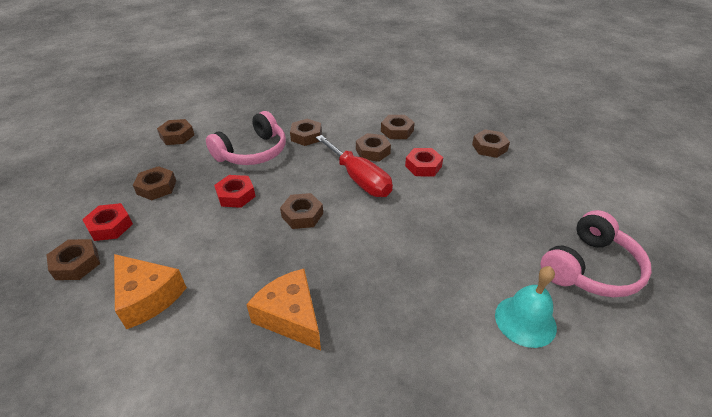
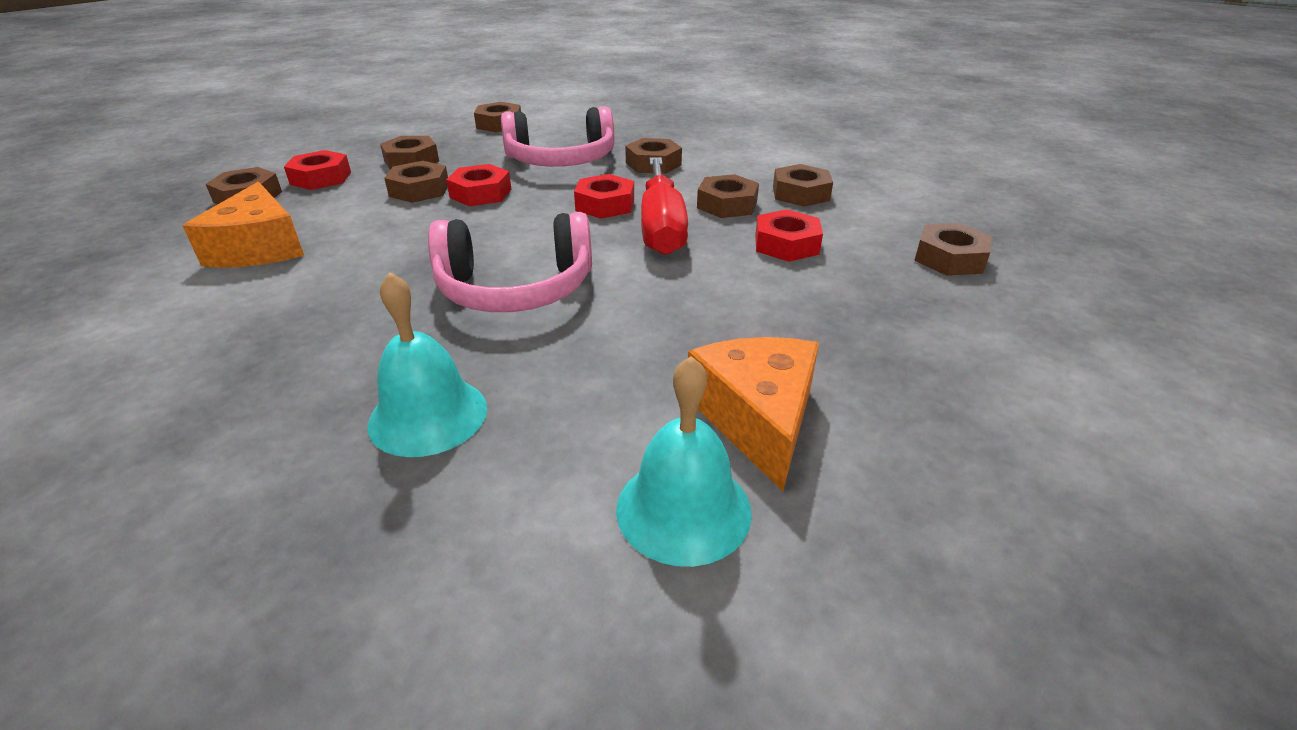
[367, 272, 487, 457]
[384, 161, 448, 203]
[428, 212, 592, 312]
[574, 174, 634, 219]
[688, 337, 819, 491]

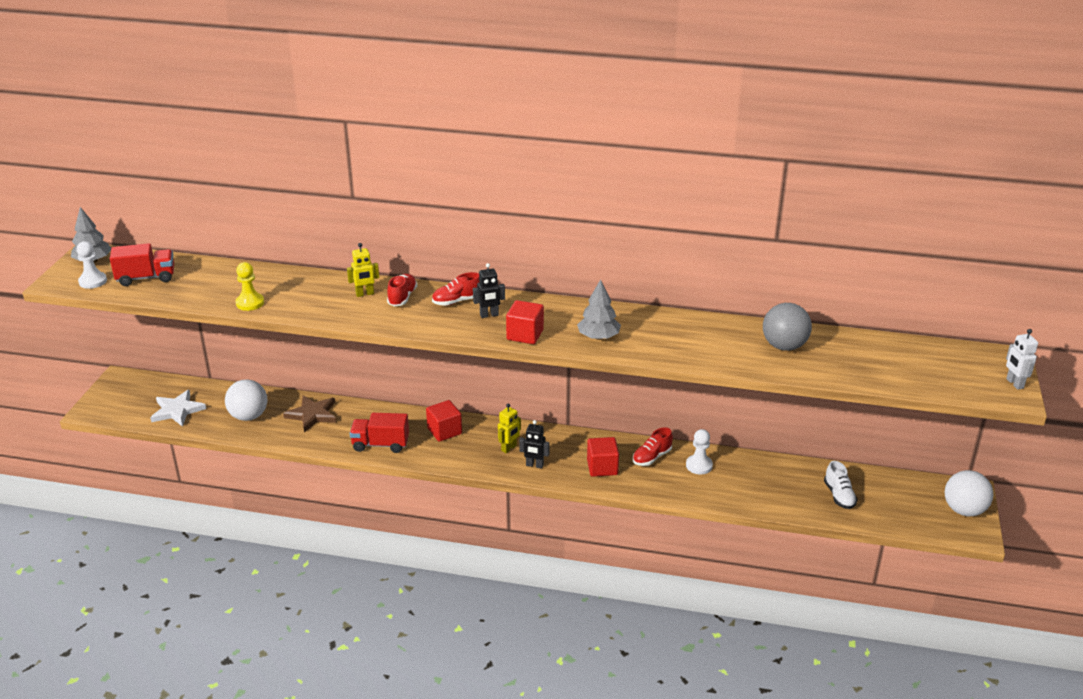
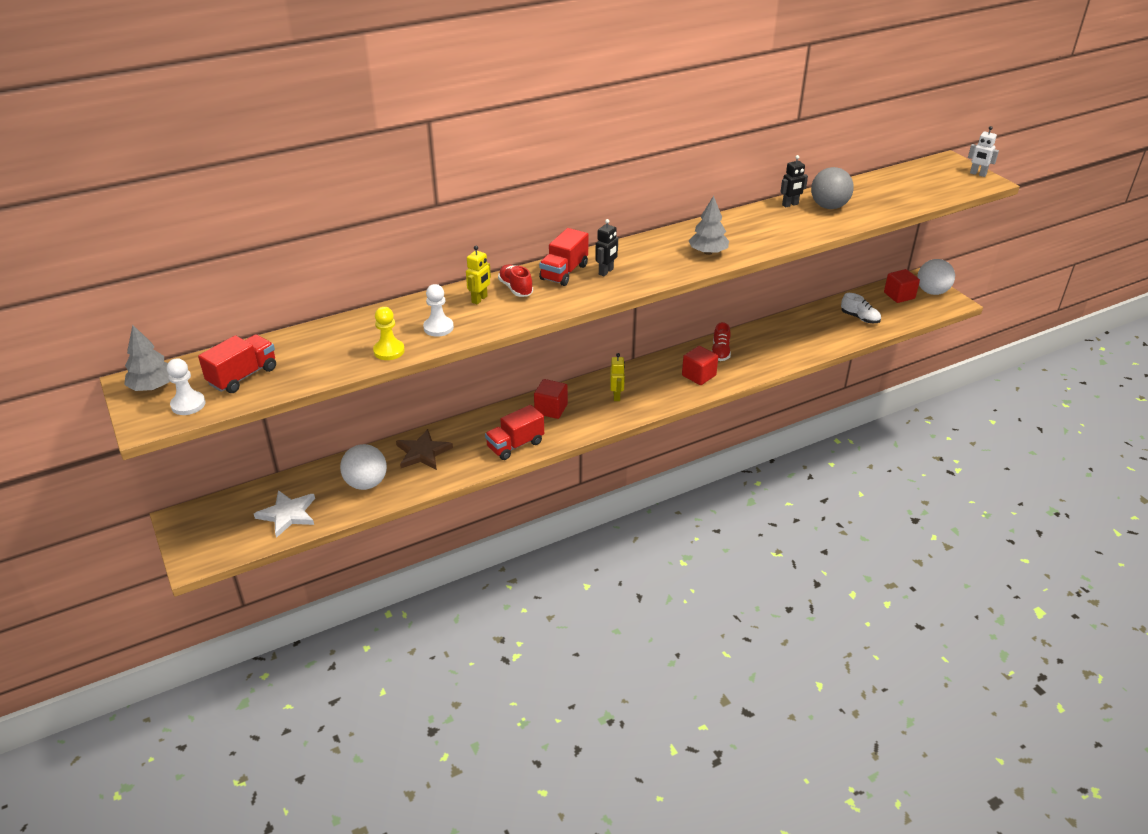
[423, 284, 454, 337]
[539, 228, 589, 286]
[780, 155, 808, 207]
[884, 269, 920, 303]

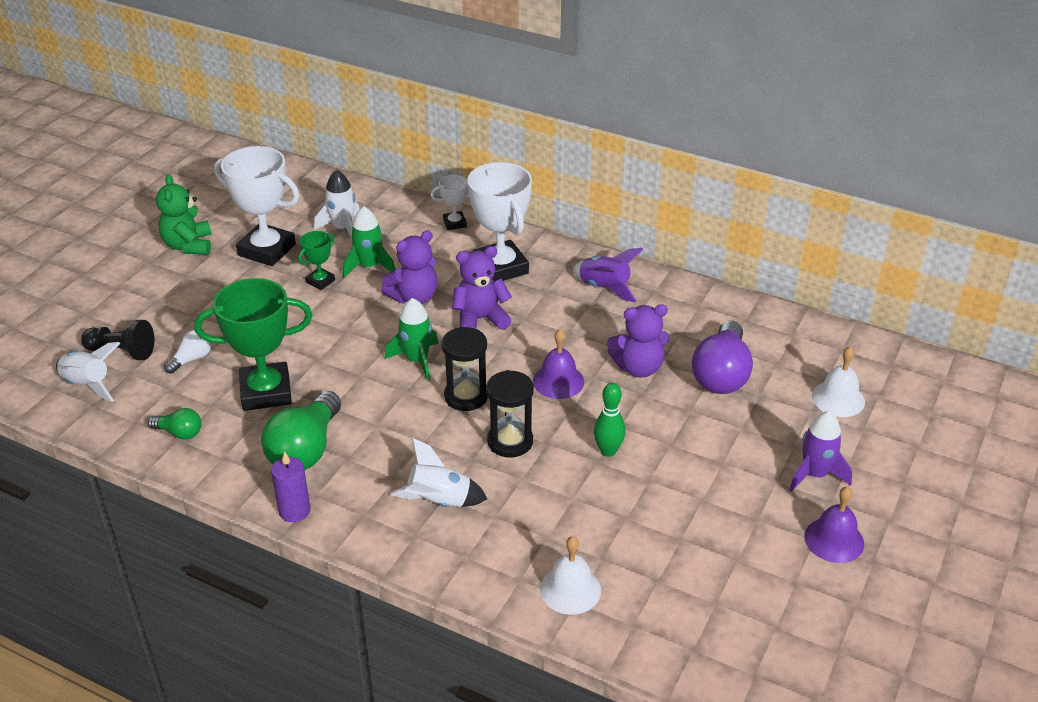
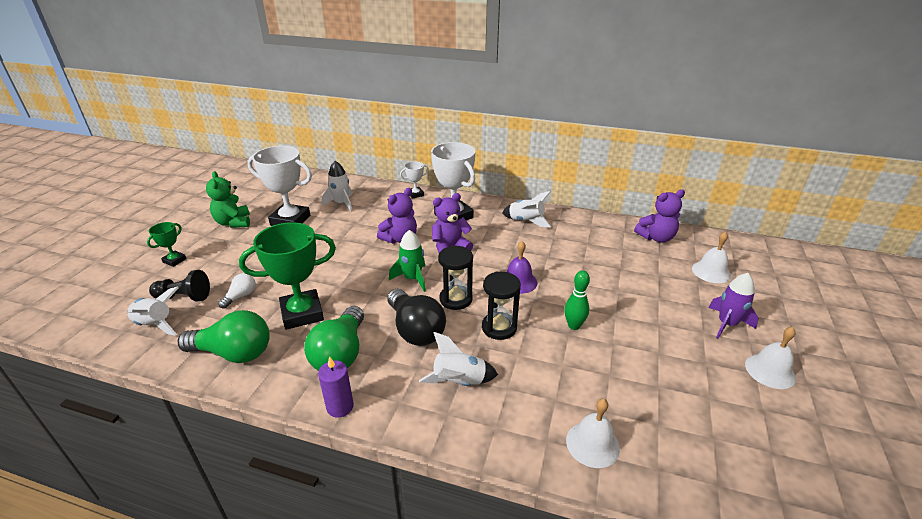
[147, 222, 187, 267]
[177, 310, 270, 363]
[387, 289, 446, 346]
[502, 191, 551, 227]
[634, 189, 685, 243]
[745, 327, 796, 389]
[343, 206, 395, 277] (first image)
[692, 321, 753, 394] (first image)

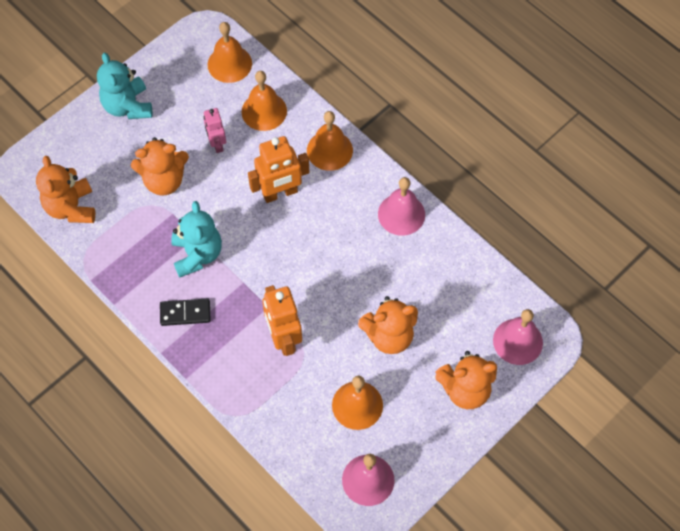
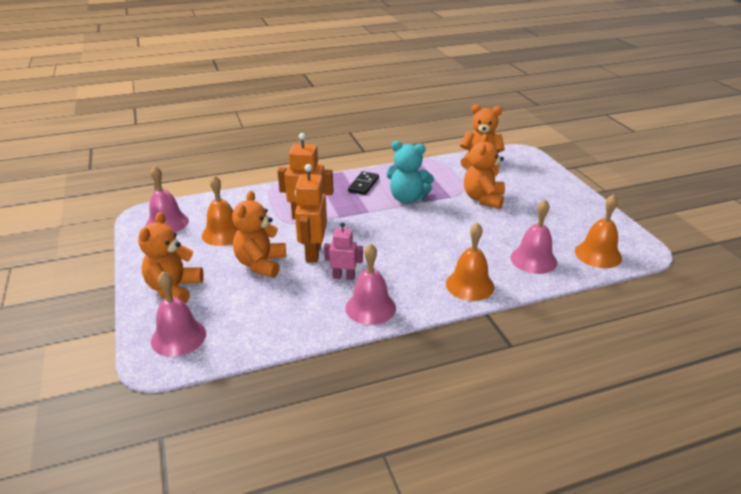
[295, 164, 327, 262]
[324, 222, 363, 280]
[511, 199, 557, 274]
[97, 53, 152, 119] (first image)

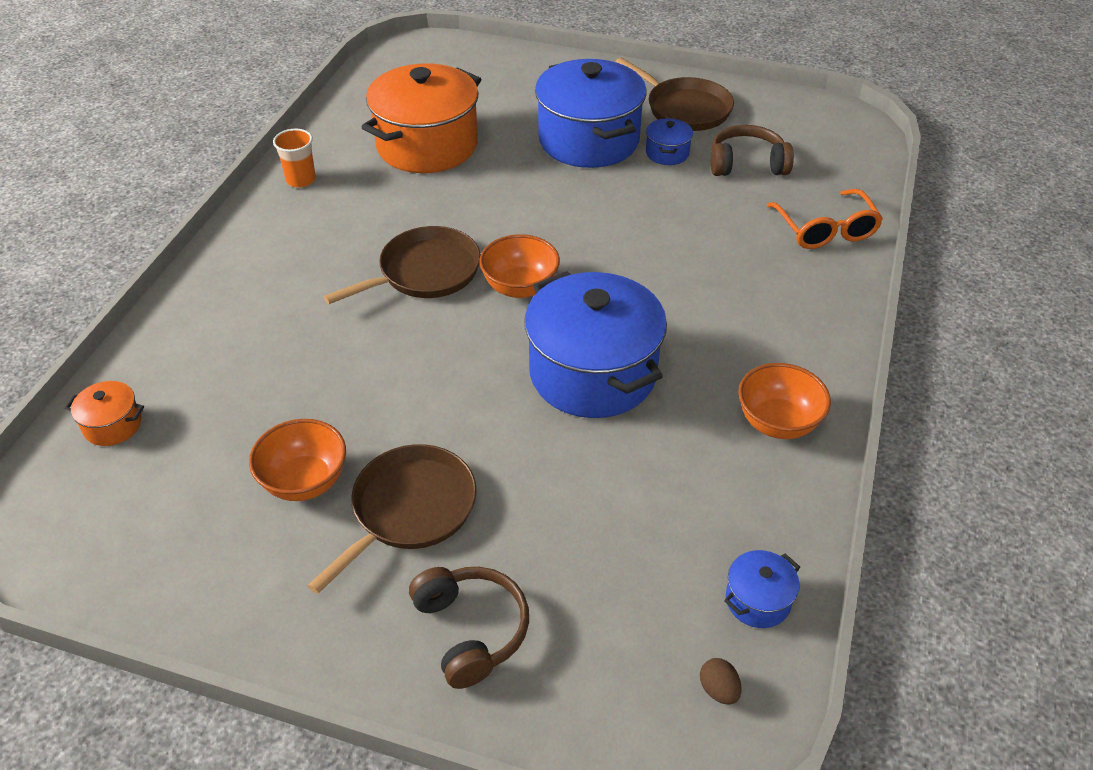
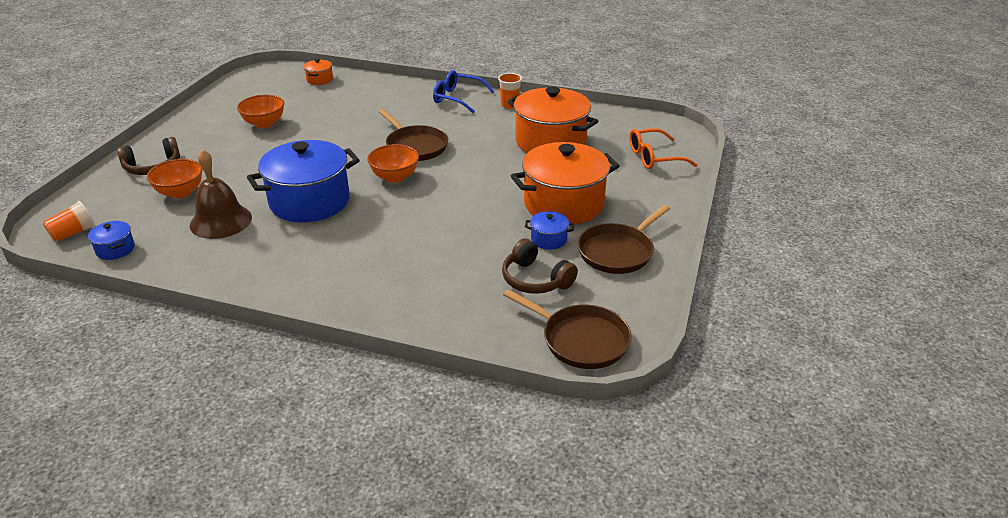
[43, 201, 95, 242]
[147, 159, 203, 199]
[190, 149, 252, 239]
[433, 70, 495, 113]
[502, 239, 578, 294]
[503, 289, 632, 369]
[511, 142, 619, 225]
[629, 128, 697, 169]

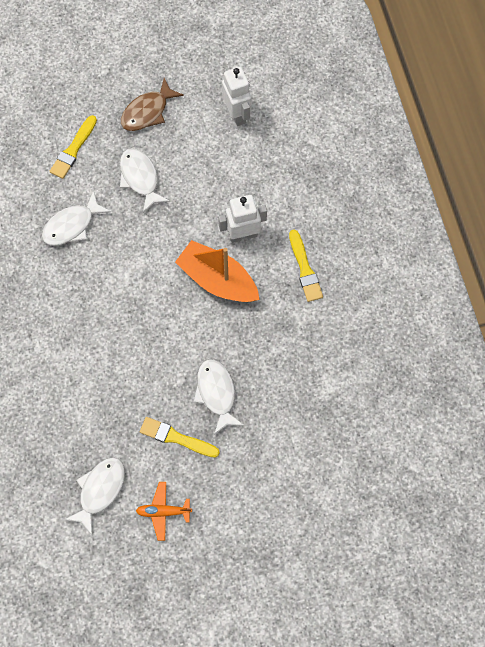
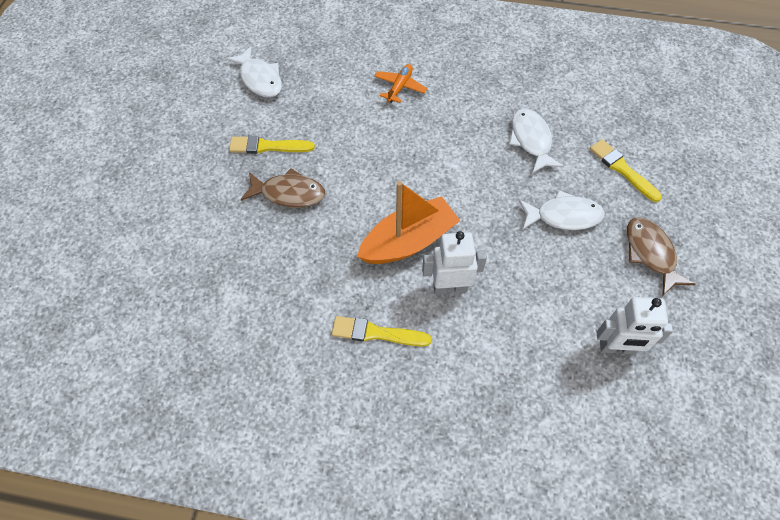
[229, 136, 315, 154]
[240, 168, 325, 208]
[374, 64, 427, 103]
[422, 231, 487, 294]

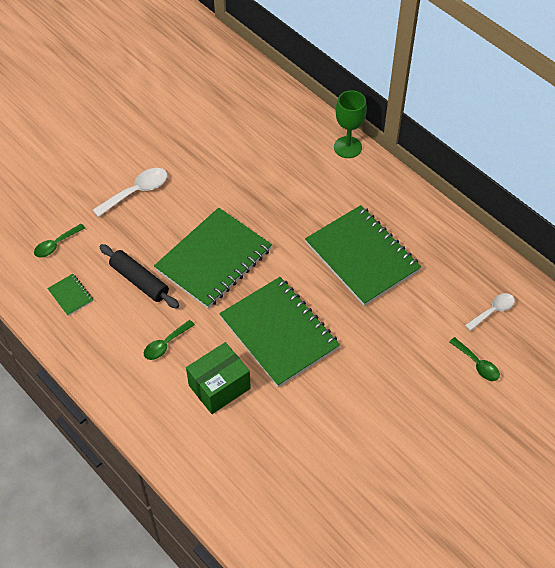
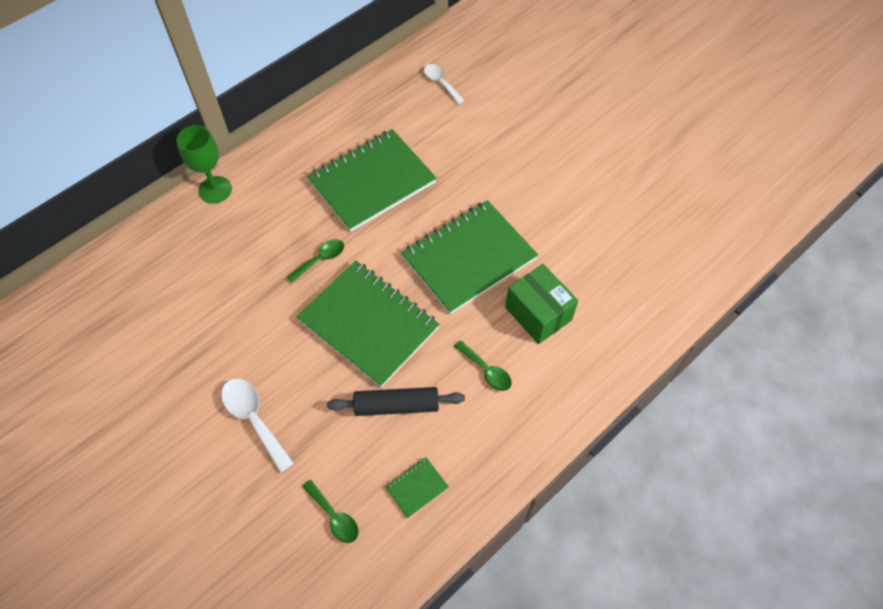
[287, 239, 344, 283]
[327, 387, 465, 416]

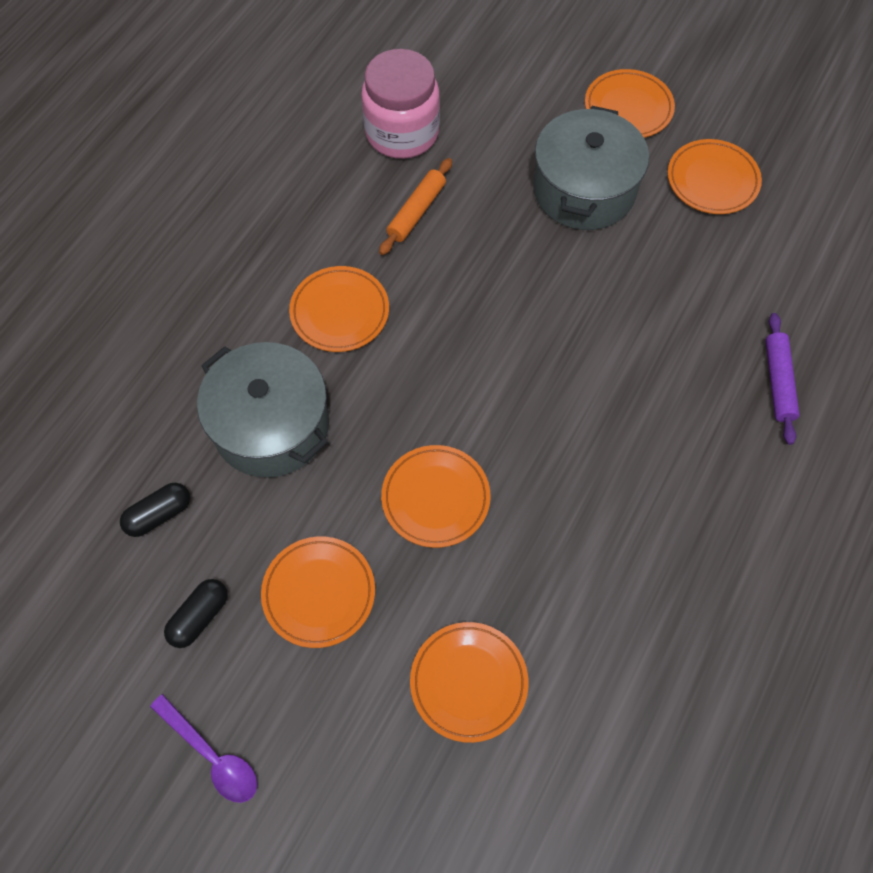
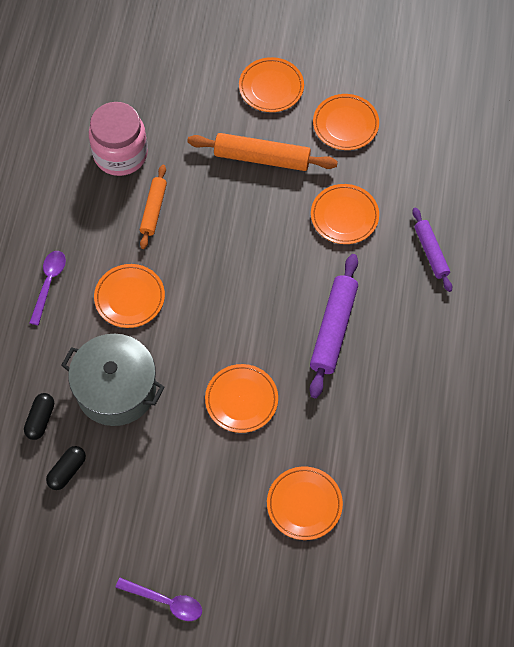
[24, 393, 54, 440]
[29, 251, 66, 325]
[187, 133, 338, 171]
[310, 254, 358, 398]
[311, 184, 379, 244]

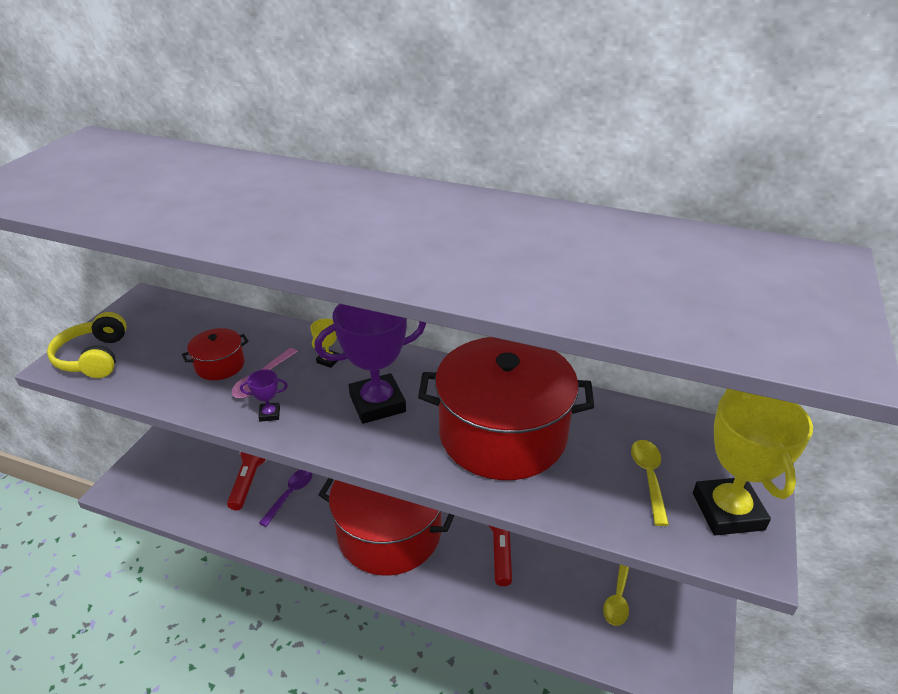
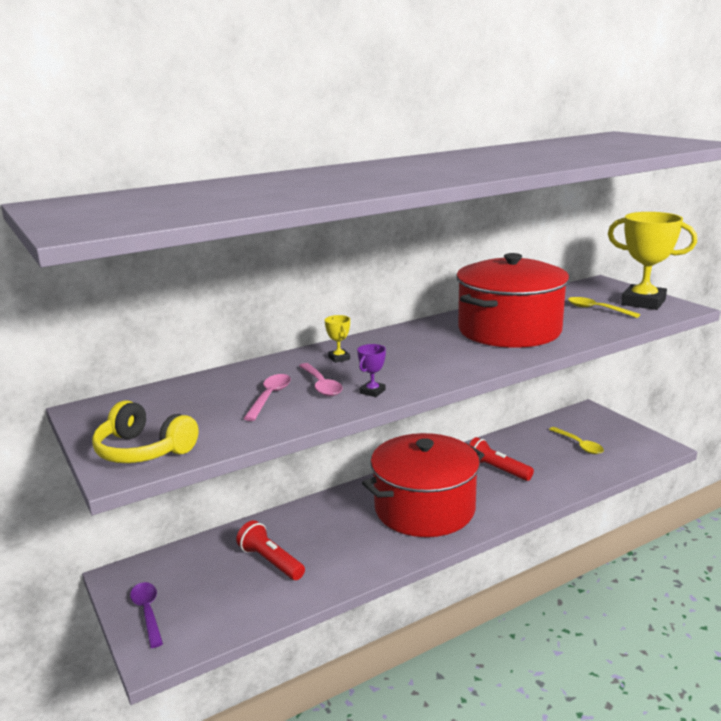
[130, 582, 163, 648]
[243, 374, 291, 421]
[315, 304, 426, 424] (first image)

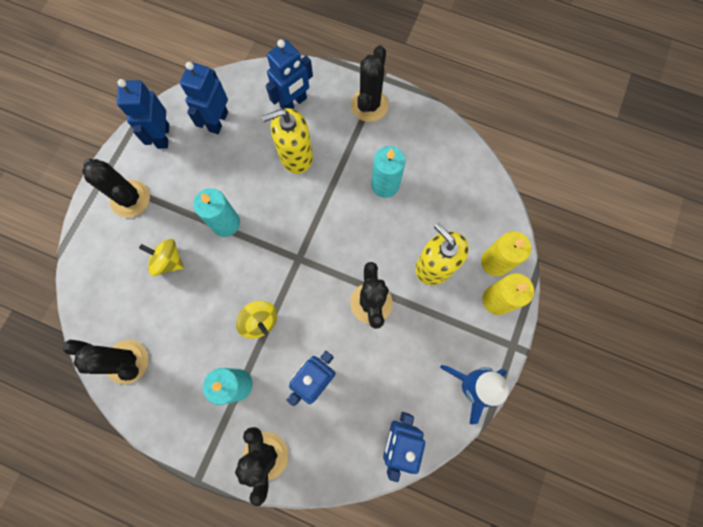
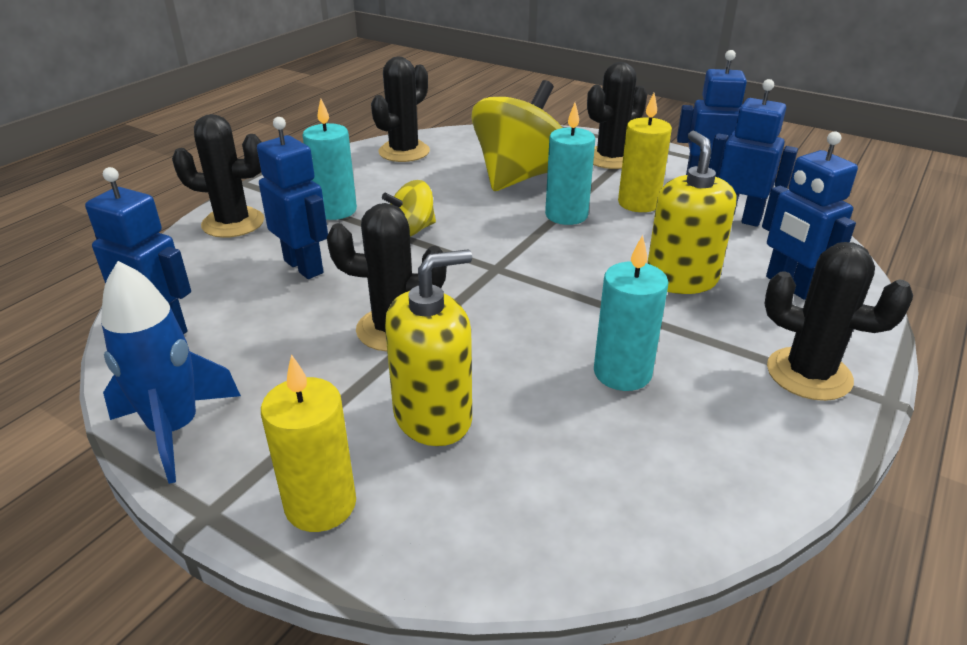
[472, 80, 563, 191]
[618, 93, 672, 212]

